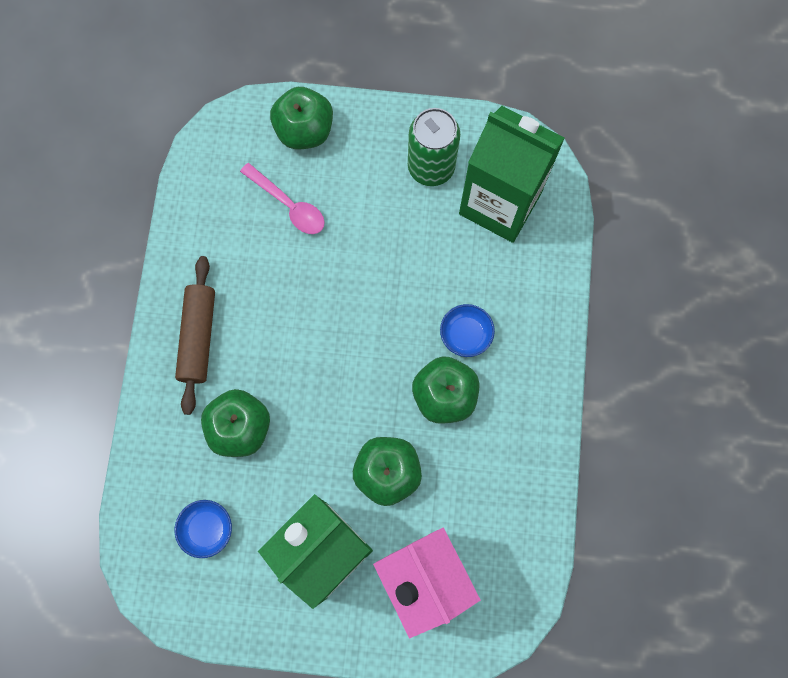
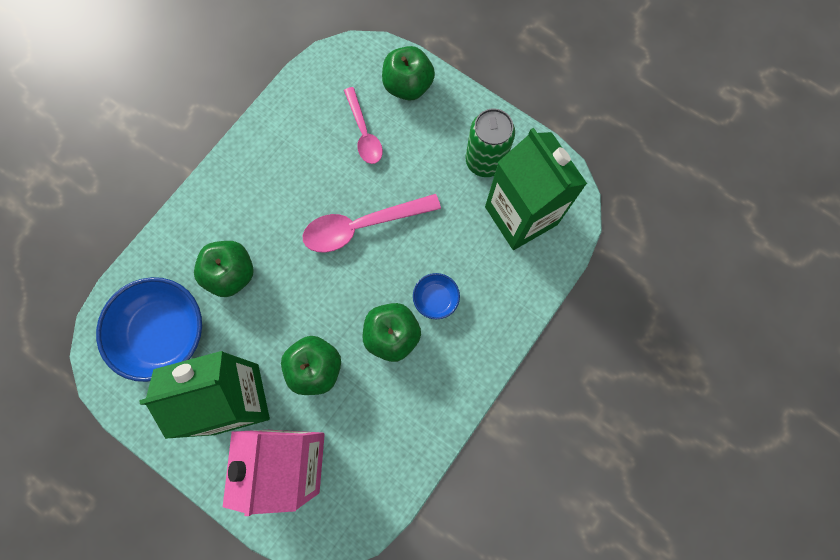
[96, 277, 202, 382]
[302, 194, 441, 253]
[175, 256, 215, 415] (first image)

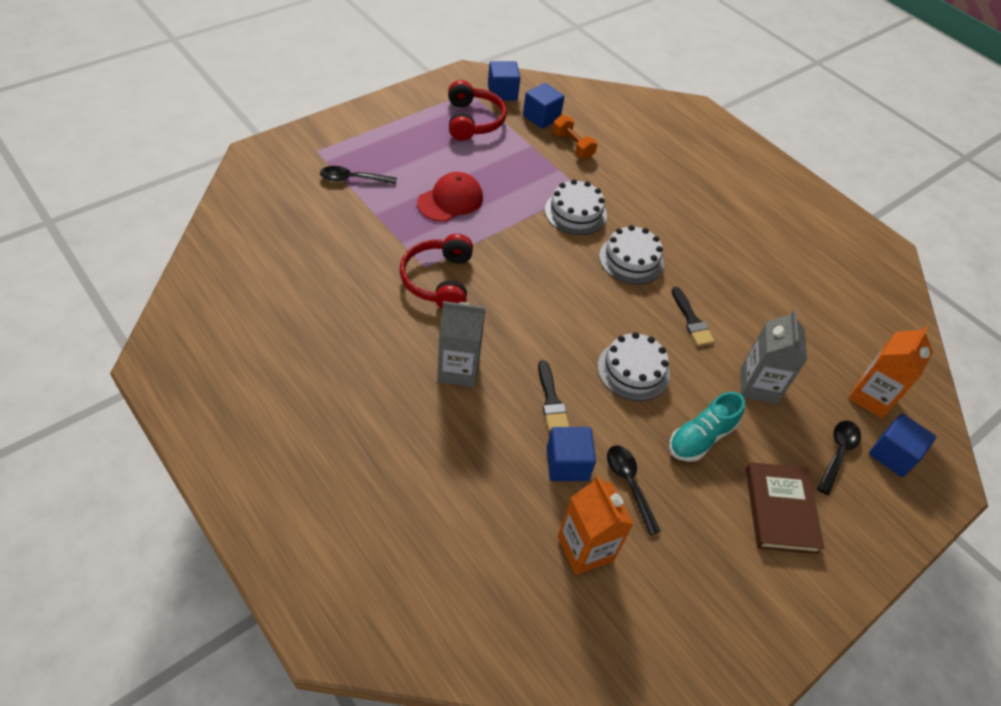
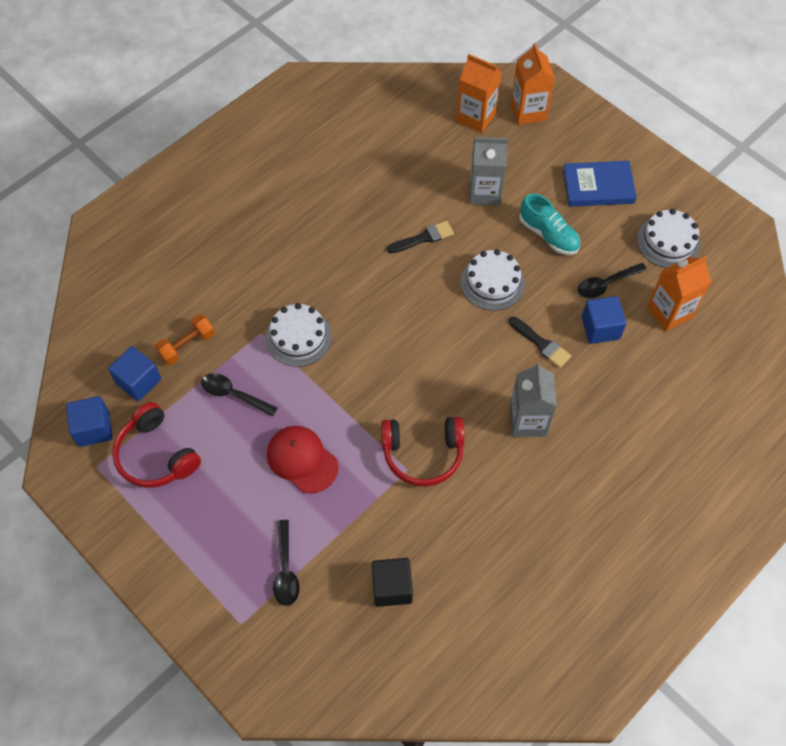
[112, 402, 201, 488]
[201, 373, 277, 417]
[372, 558, 413, 607]
[509, 317, 571, 368]
[511, 43, 555, 125]
[563, 161, 637, 207]
[637, 209, 701, 268]

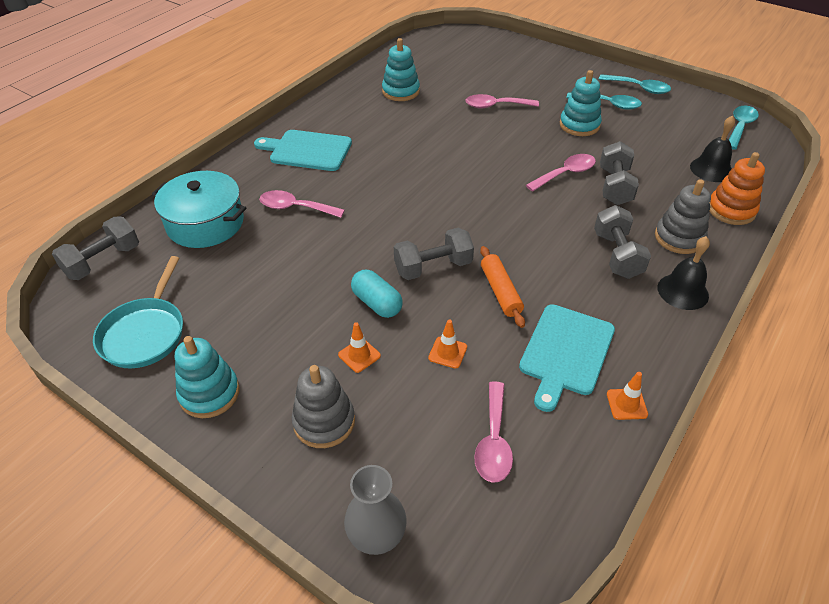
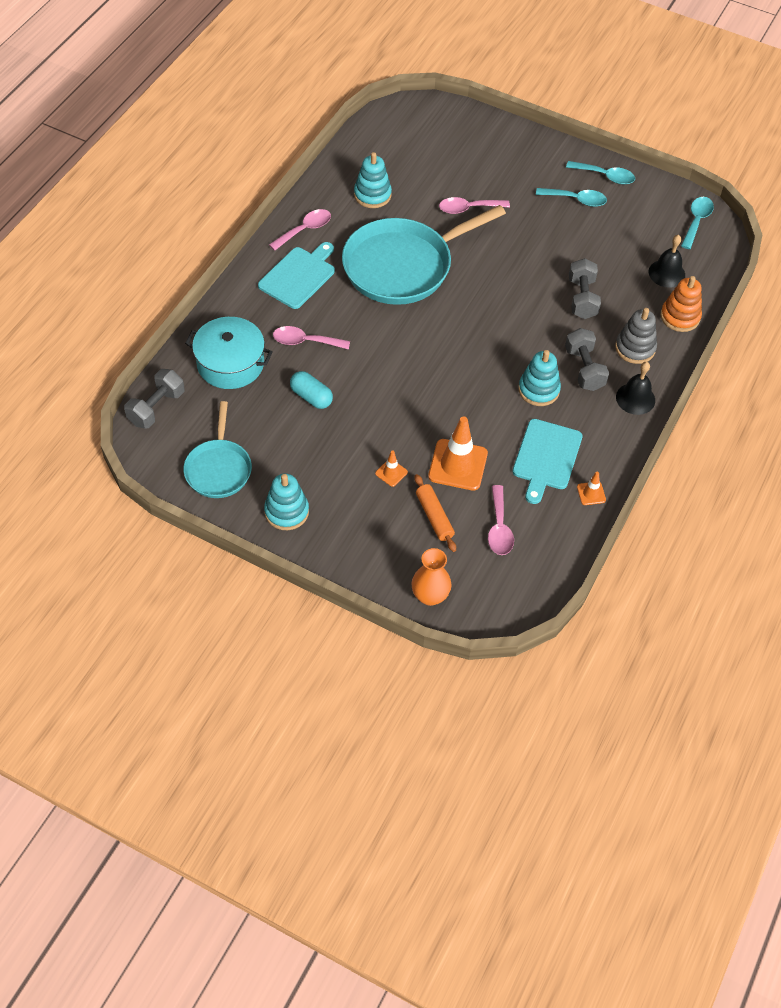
[258, 242, 335, 309]
[269, 209, 331, 251]
[290, 371, 333, 409]
[342, 205, 506, 305]
[411, 548, 451, 606]
[414, 474, 456, 552]
[428, 416, 488, 491]
[518, 350, 561, 406]
[292, 365, 355, 448] (first image)
[394, 228, 474, 280] (first image)

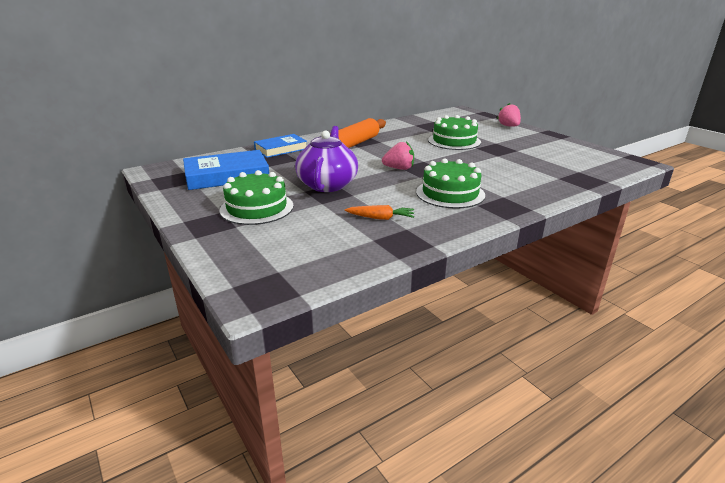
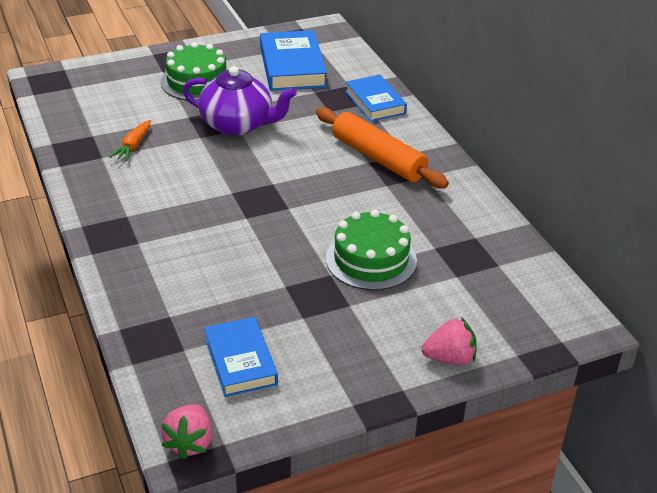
[161, 404, 212, 459]
[204, 317, 278, 397]
[416, 158, 485, 209] (first image)

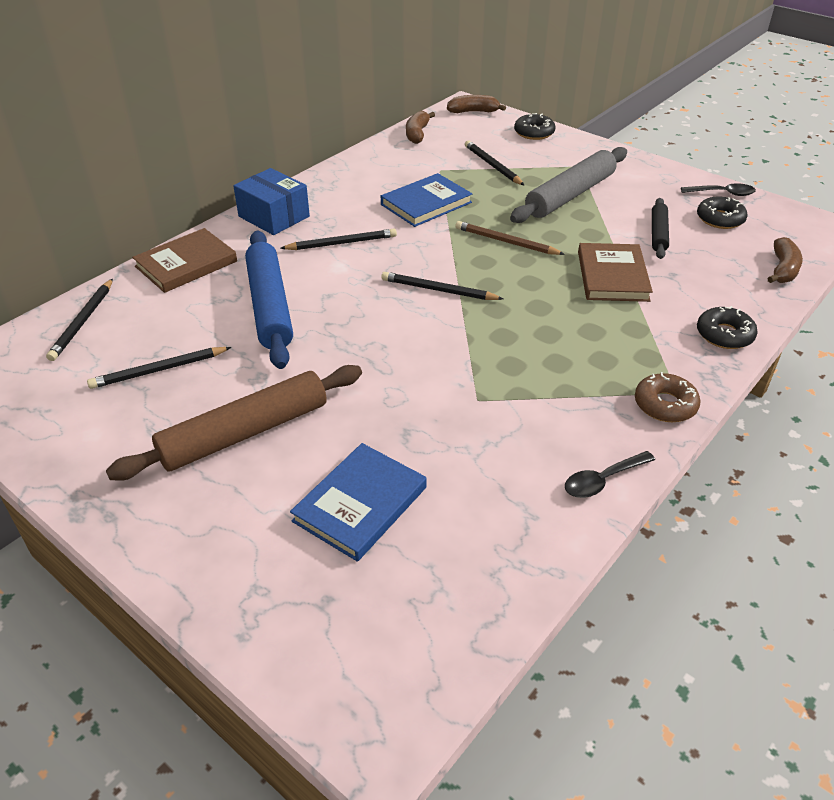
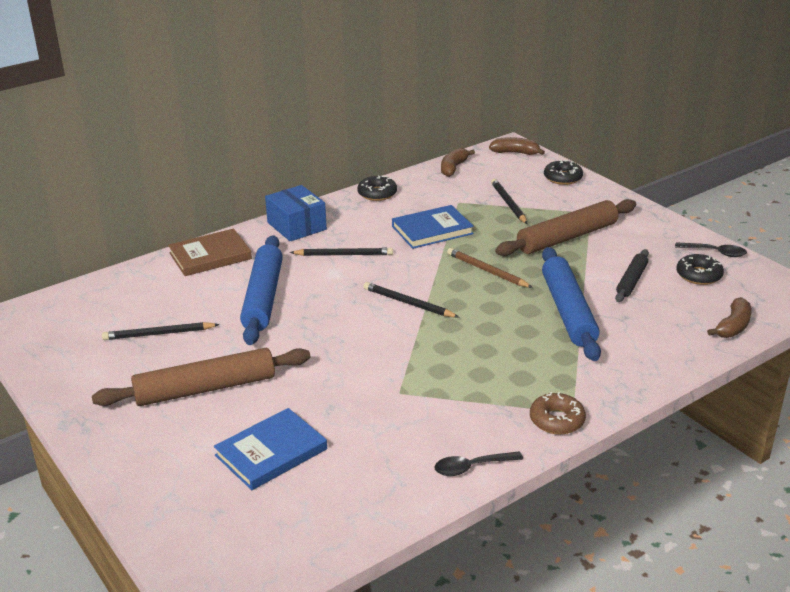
[357, 175, 397, 201]
[495, 199, 636, 256]
[542, 247, 601, 361]
[46, 279, 113, 361] (first image)

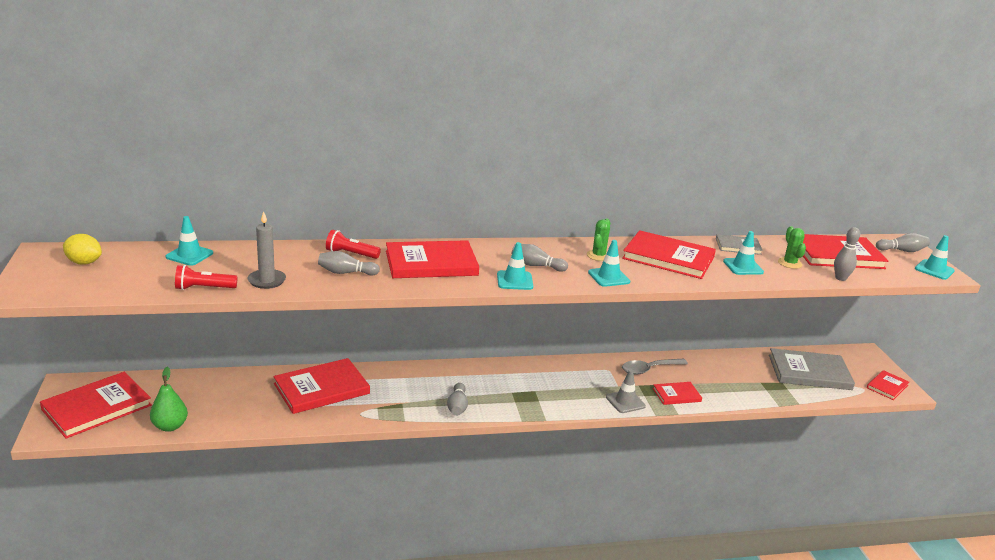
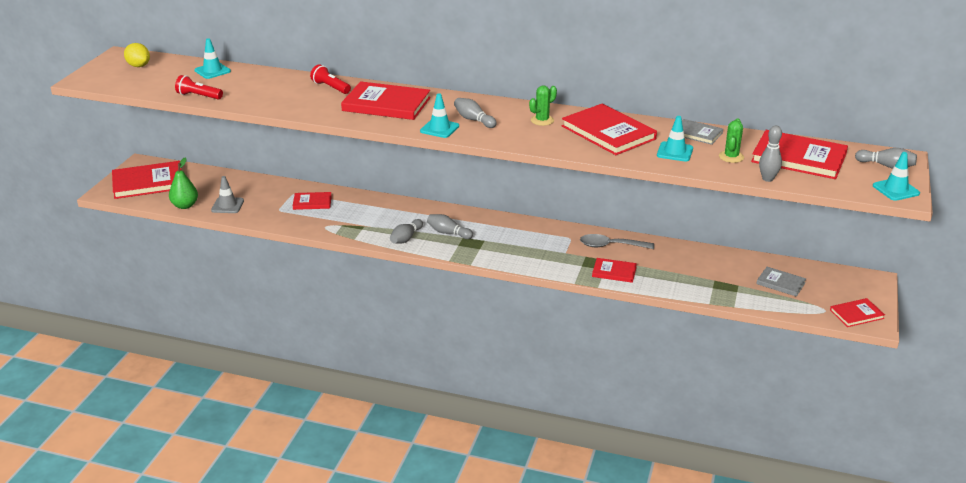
[211, 176, 244, 213]
[293, 192, 332, 210]
[427, 214, 473, 239]
[756, 267, 806, 297]
[248, 211, 286, 289] (first image)
[588, 240, 630, 287] (first image)

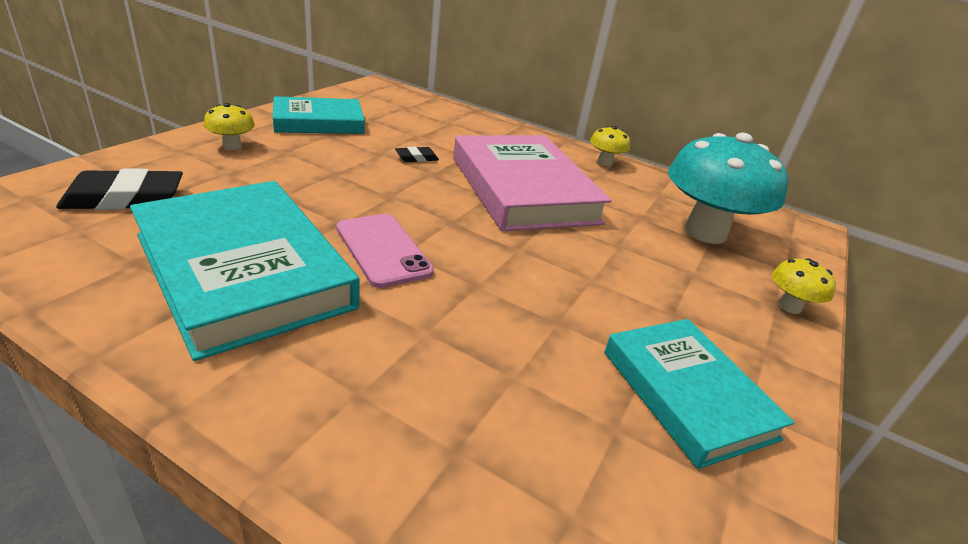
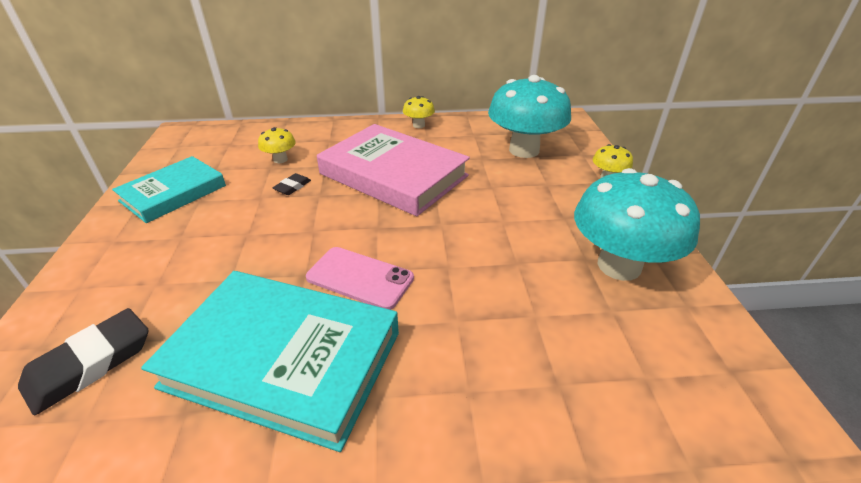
[258, 127, 296, 163]
[574, 168, 700, 281]

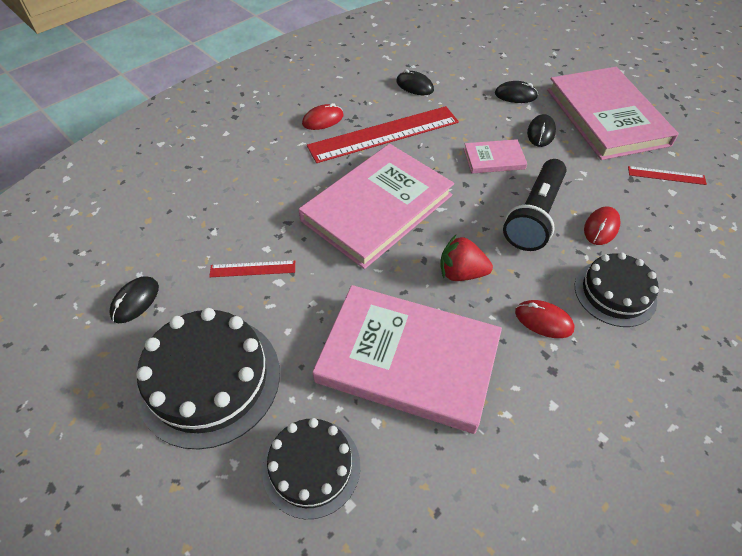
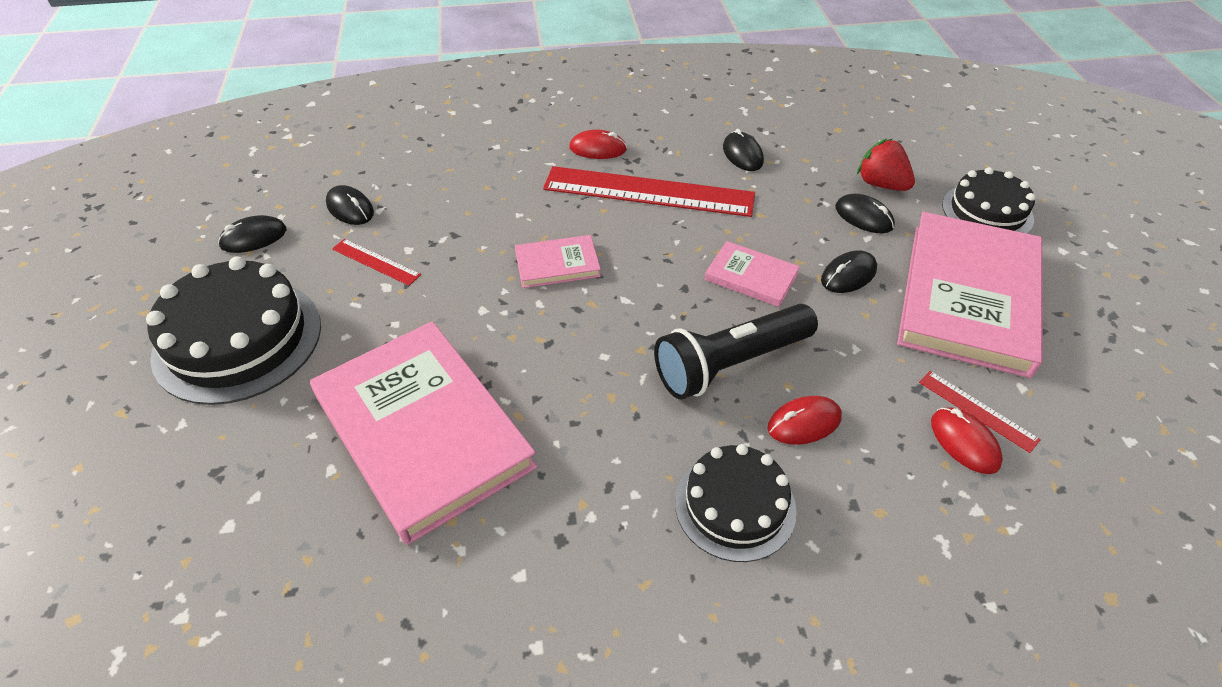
[326, 185, 374, 225]
[515, 235, 601, 288]
[857, 139, 915, 191]
[931, 407, 1003, 474]
[942, 167, 1036, 234]

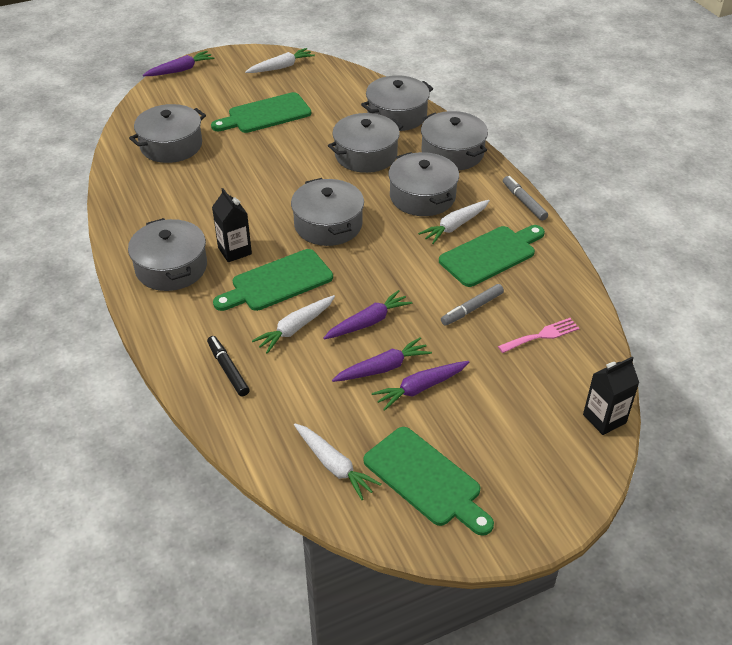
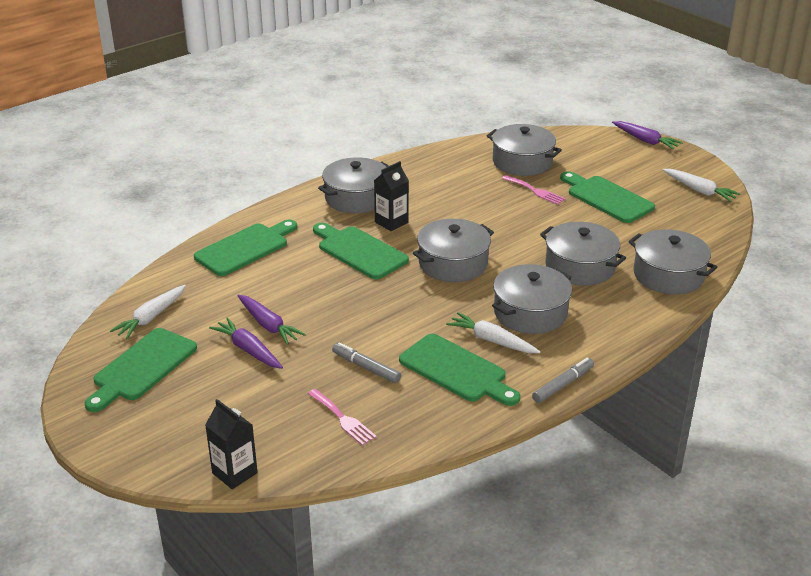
[194, 220, 297, 276]
[502, 175, 566, 205]
[252, 295, 335, 354] (first image)
[323, 290, 413, 339] (first image)
[421, 111, 488, 170] (first image)

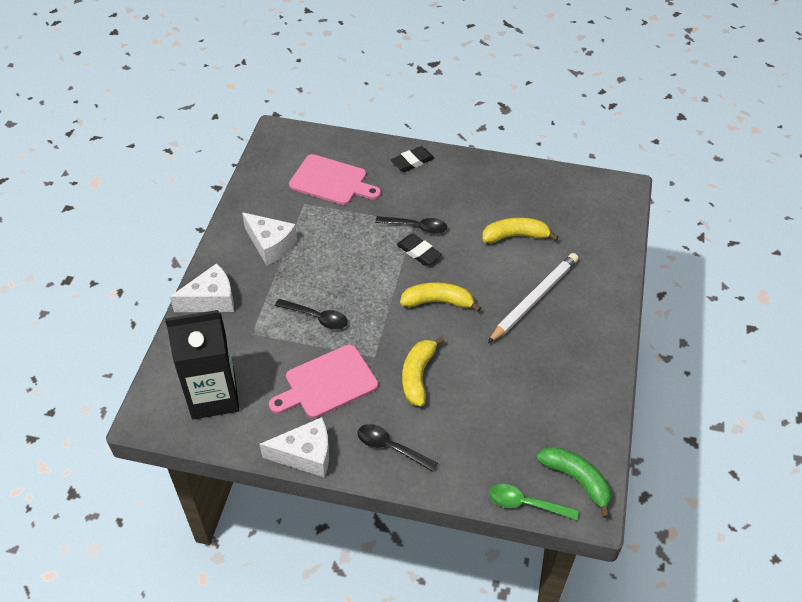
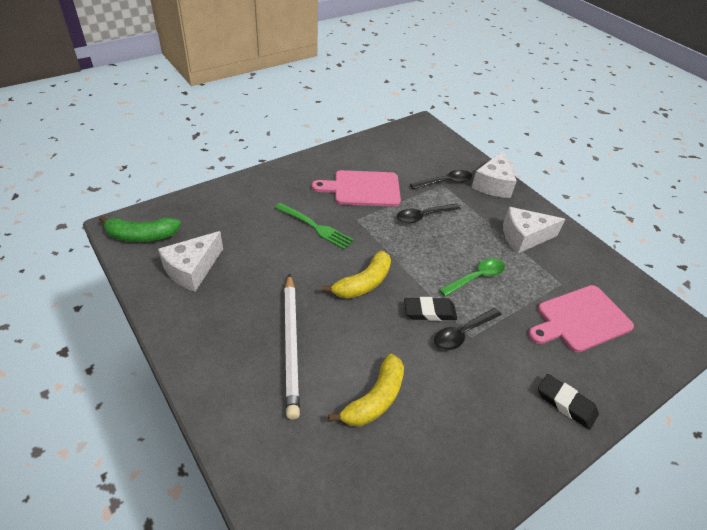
[158, 231, 223, 292]
[275, 203, 354, 249]
[312, 170, 401, 207]
[410, 170, 472, 189]
[439, 258, 505, 296]
[538, 374, 599, 429]
[165, 310, 239, 420] (first image)

